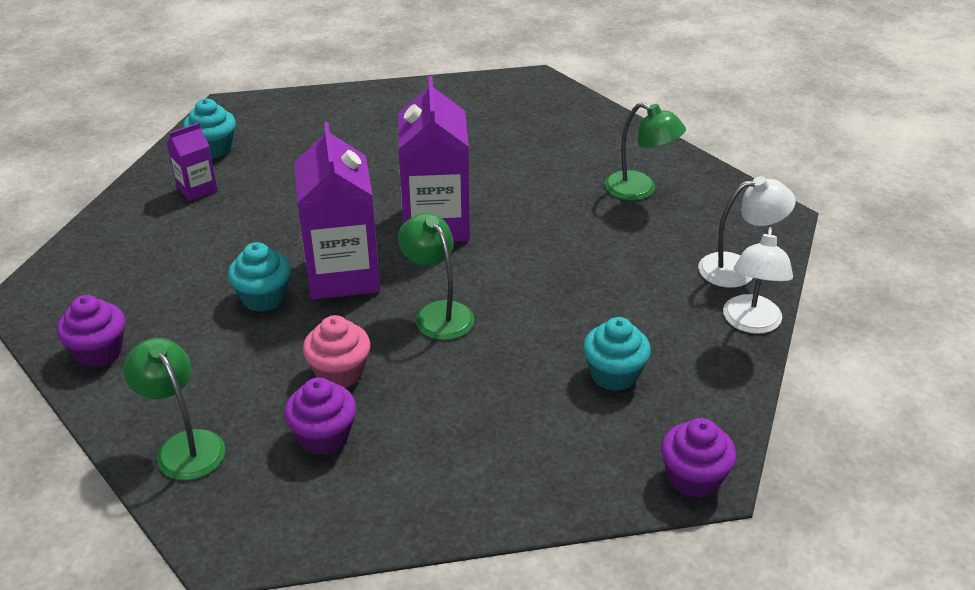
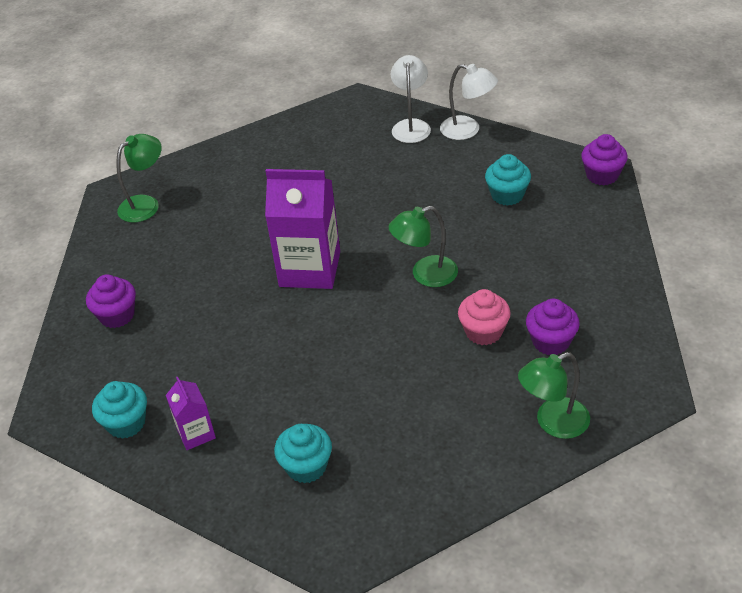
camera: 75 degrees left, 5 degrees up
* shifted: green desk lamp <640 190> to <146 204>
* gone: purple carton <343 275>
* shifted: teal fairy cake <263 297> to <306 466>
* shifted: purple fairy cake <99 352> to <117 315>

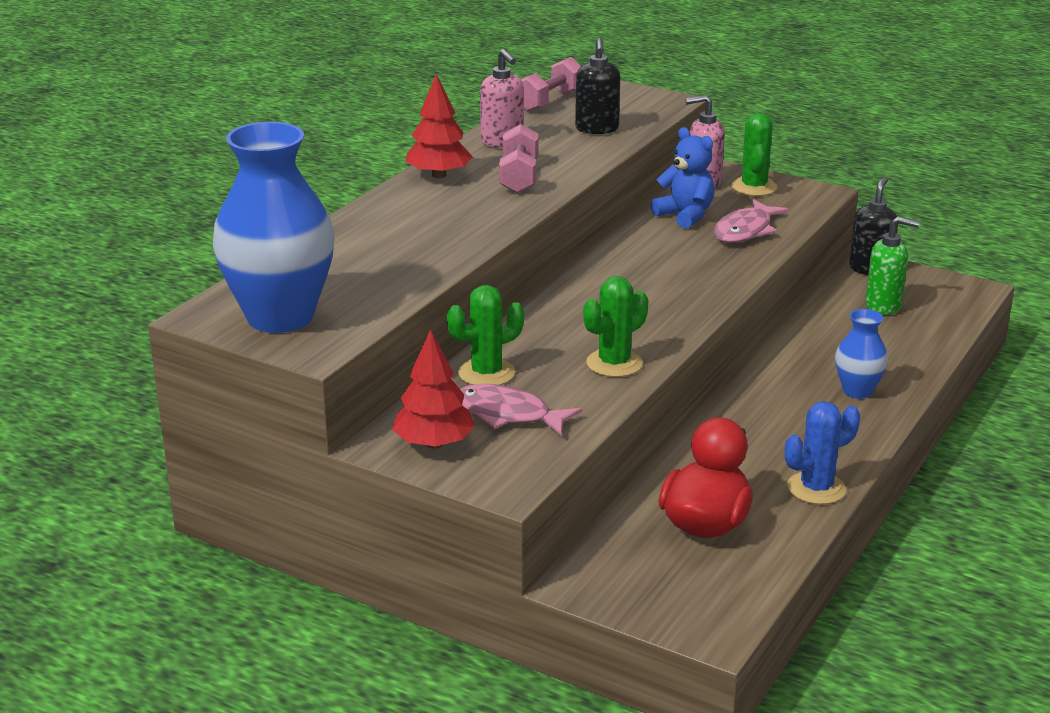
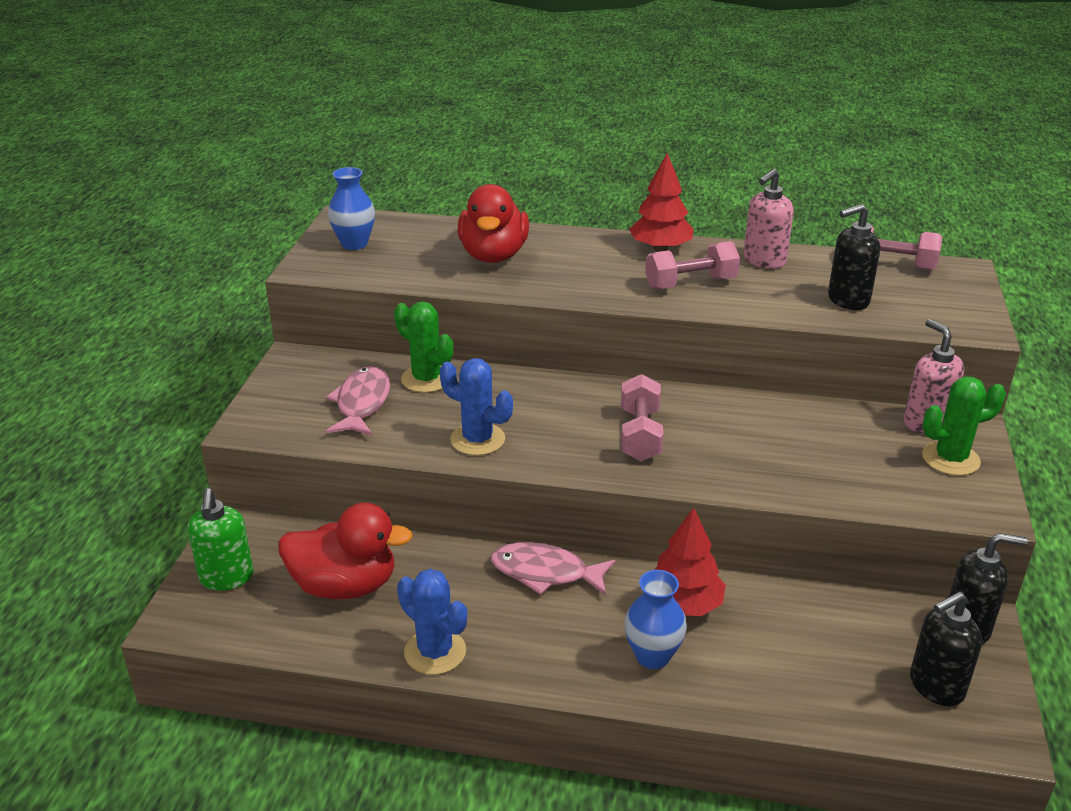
camera: 70 degrees right, 5 degrees up
* scaled: cobalt vase <280 317> = <354 244> x0.49
* gone: cobalt teddy bear <685 215>
* shifted: rose-pink toy fish <745 231> to <545 572>
* shifted: green pump bottle <884 306> to <226 578>
* repainted: green saguaro cactus <614 363> to cobalt saguaro cactus <477 439>
* shifted: red toy tree <434 443> to <683 604>
* new: red rubber duck <493 255>
* new: rose-pink dumbbell <640 435>
* new: black pump bottle <935 686>

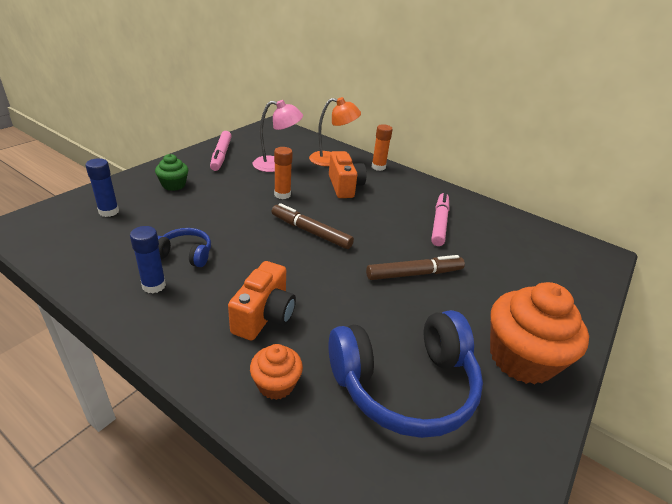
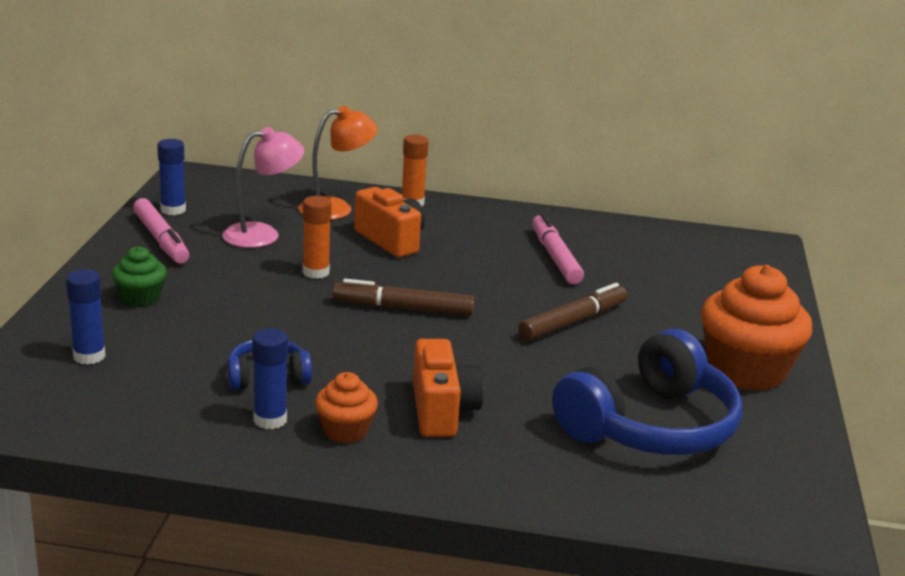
camera: 25 degrees left, 10 degrees down
* shifted: bright orange fairy cake <276 384> to <345 431>
* new: cobalt stick of glue <173 210>

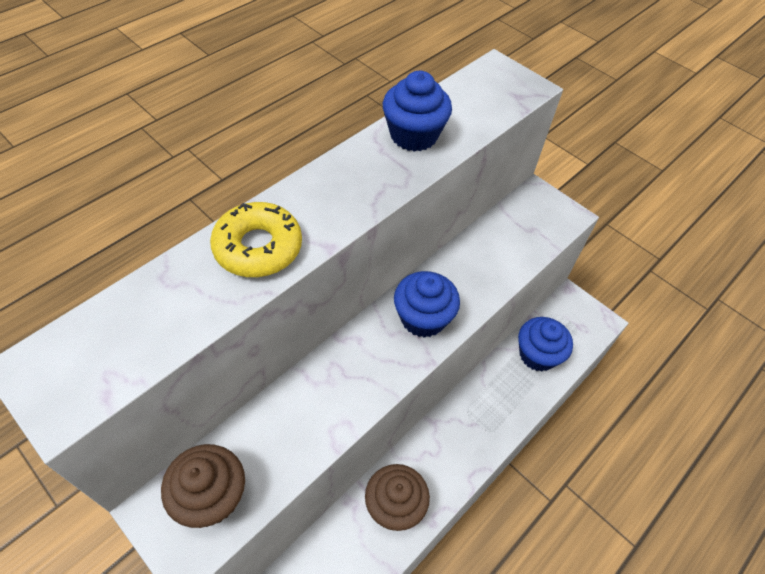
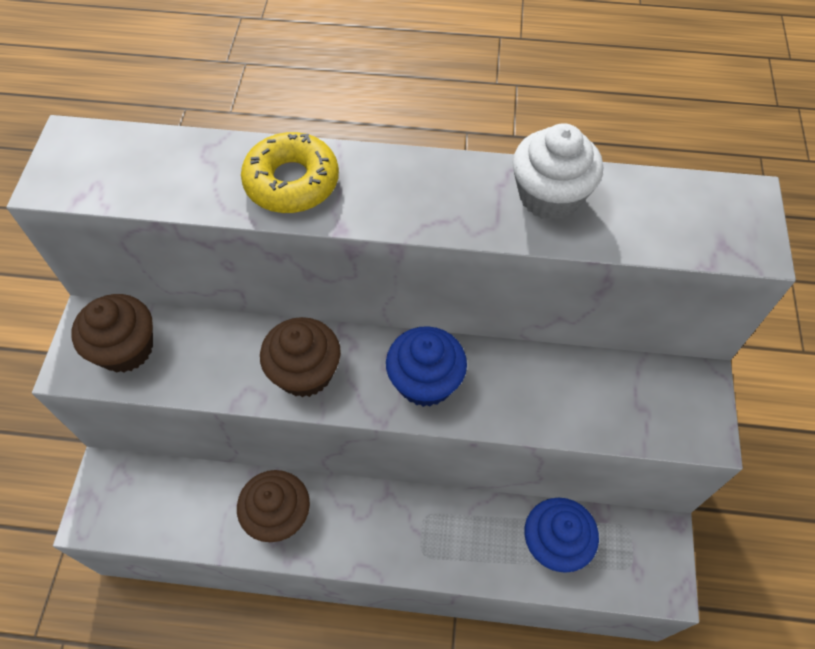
camera: 55 degrees right, 5 degrees up
* repainted: cobalt fairy cake <413 135> to snow-white fairy cake <549 196>
* new: dark brown fairy cake <305 372>

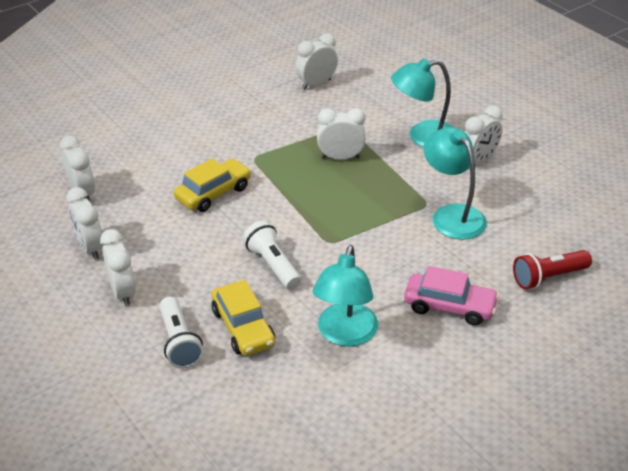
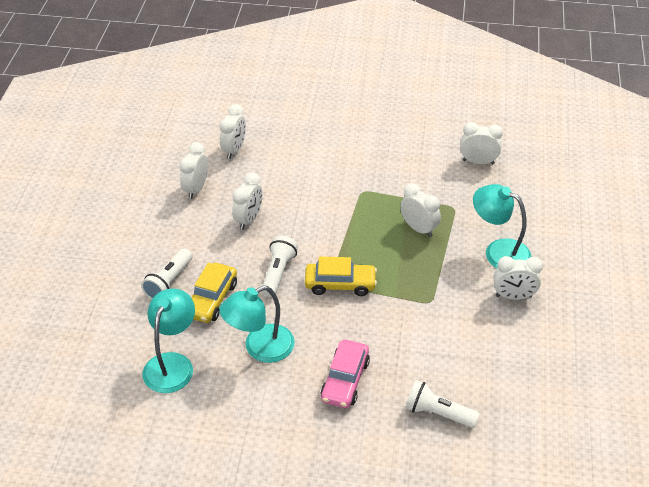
camera: 45 degrees right, 5 degrees up
* shifted: teal desk lamp <452 215> to <172 364>
* shifted: bright yellow toy car <213 193> to <340 284>
* shifted: snow-white clock <123 292> to <249 219>
* repainted: red torch <548 277> to snow-white torch <438 413>
* rotated: rose-pink toy car <449 306> = <345 380> 45 degrees clockwise

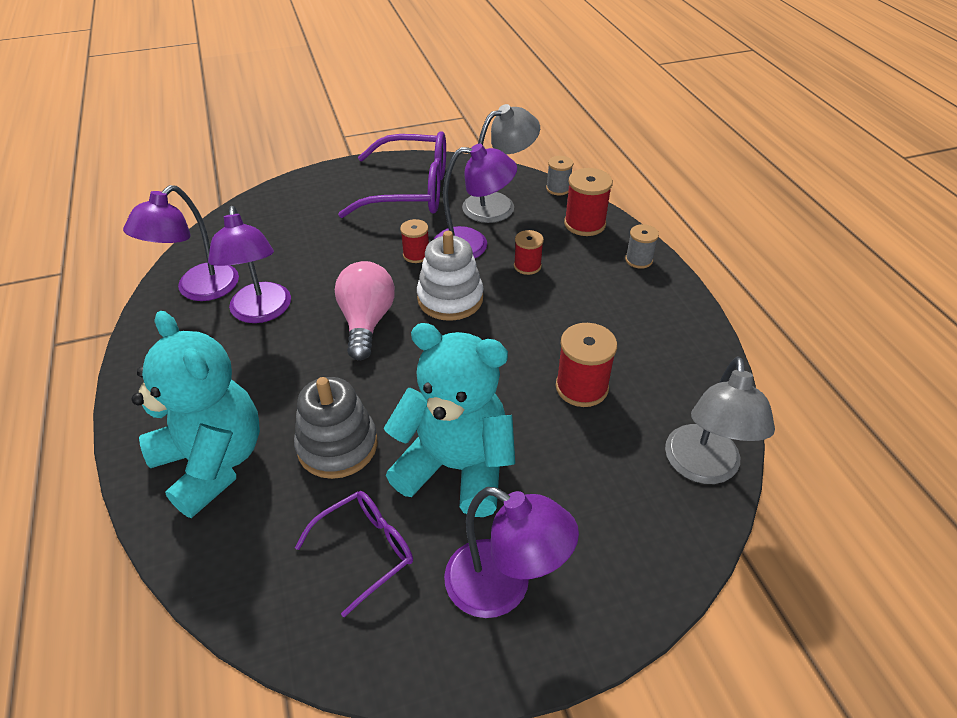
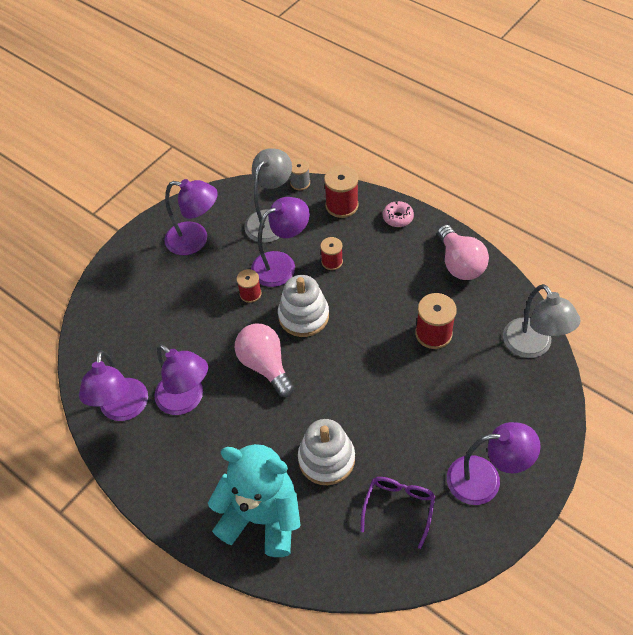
camera: 30 degrees left, 10 degrees up
* swapped: purple glasses <410 190> to purple desk lamp <195 240>
* swapped: gray bobbin <638 260> to rose-pink donut <398 217>
* gone: teal teddy bear <456 467>
* repainted: gray ring stacker <337 446> to snow-white ring stacker <326 459>
* new: rose-pink light bulb <459 264>

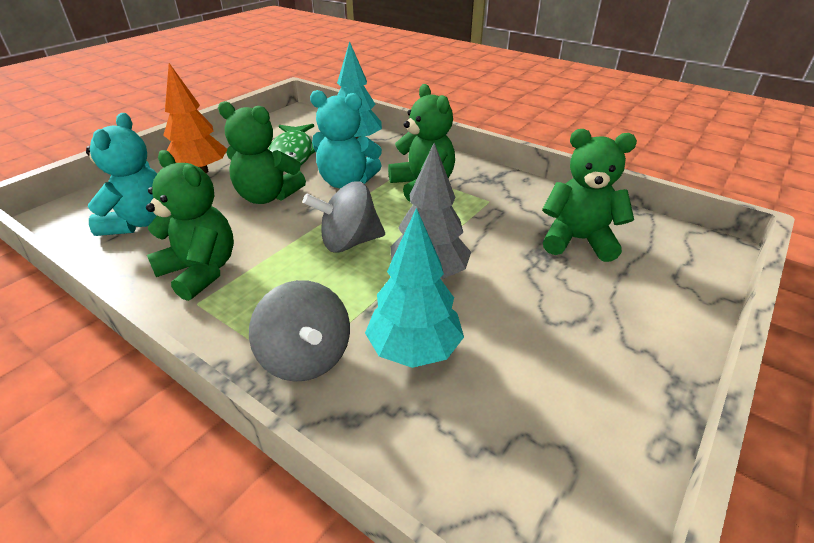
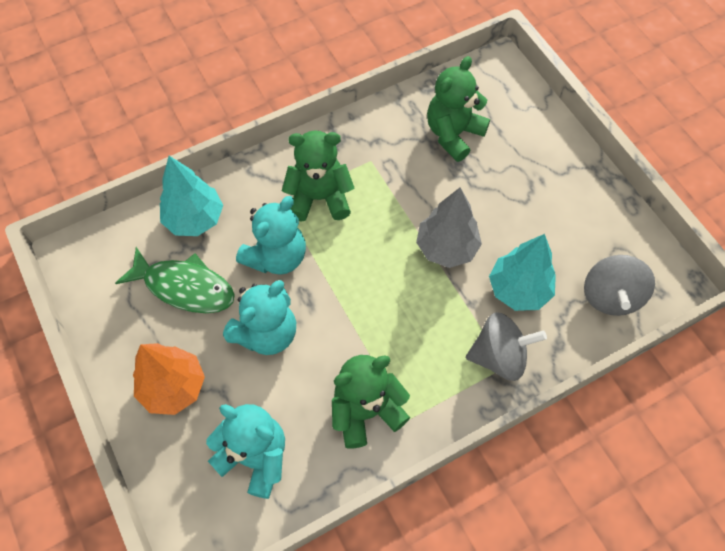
camera: 65 degrees left, 25 degrees up
* repainted: green teddy bear <267 196> to teal teddy bear <266 333>
* shifted: gray whirligig <349 242> to <610 296>

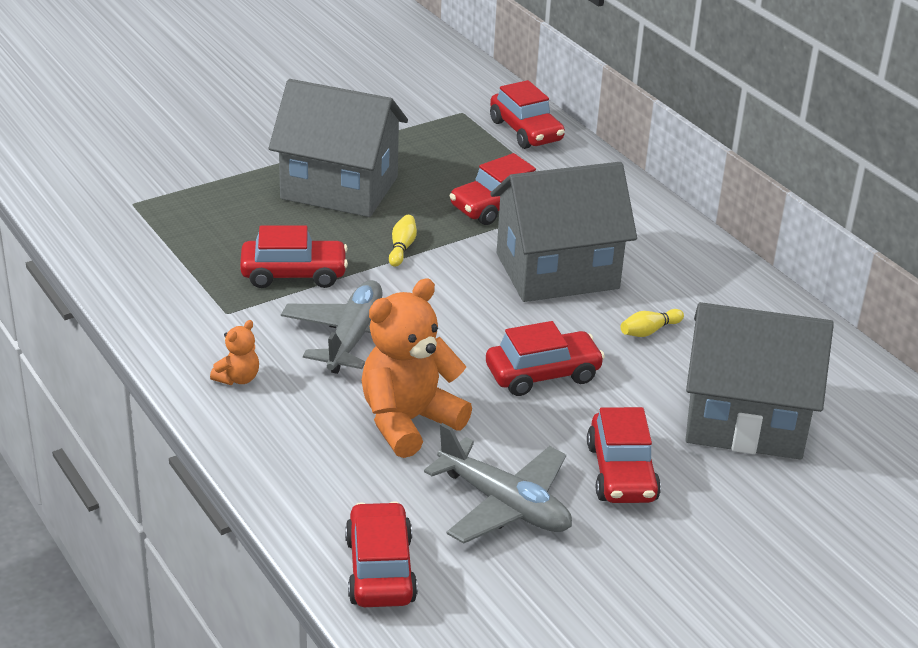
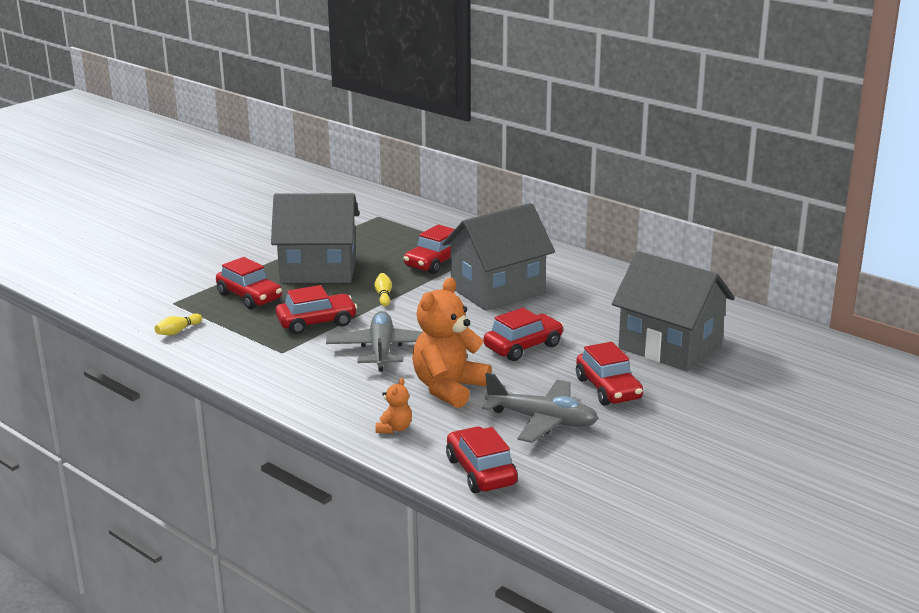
camera: 15 degrees left, 10 degrees down
* shifted: red toy car <526 131> to <249 297>
* rotated: gray cottage <745 420> = <669 347> 45 degrees clockwise
* shifted: bright yellow tenpin <649 331> to <178 331>
* shifted: bright orange teddy bear <238 378> to <394 428>

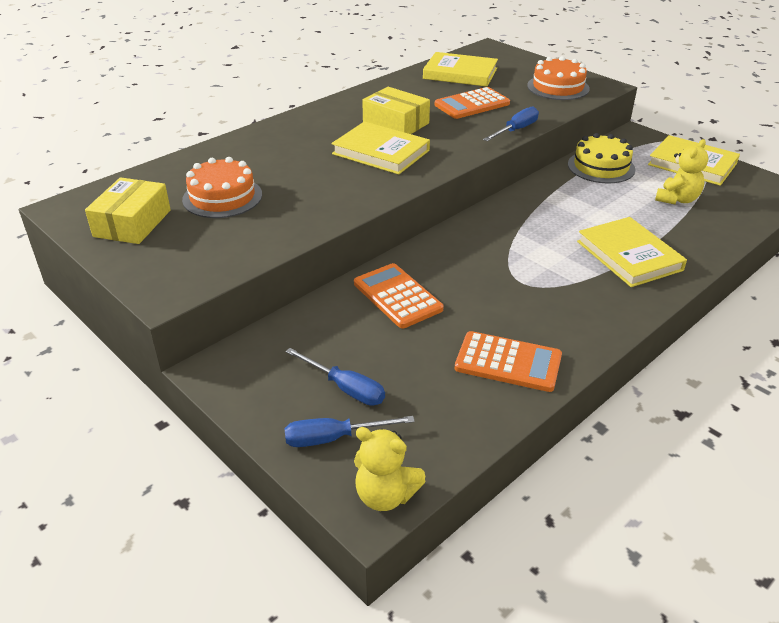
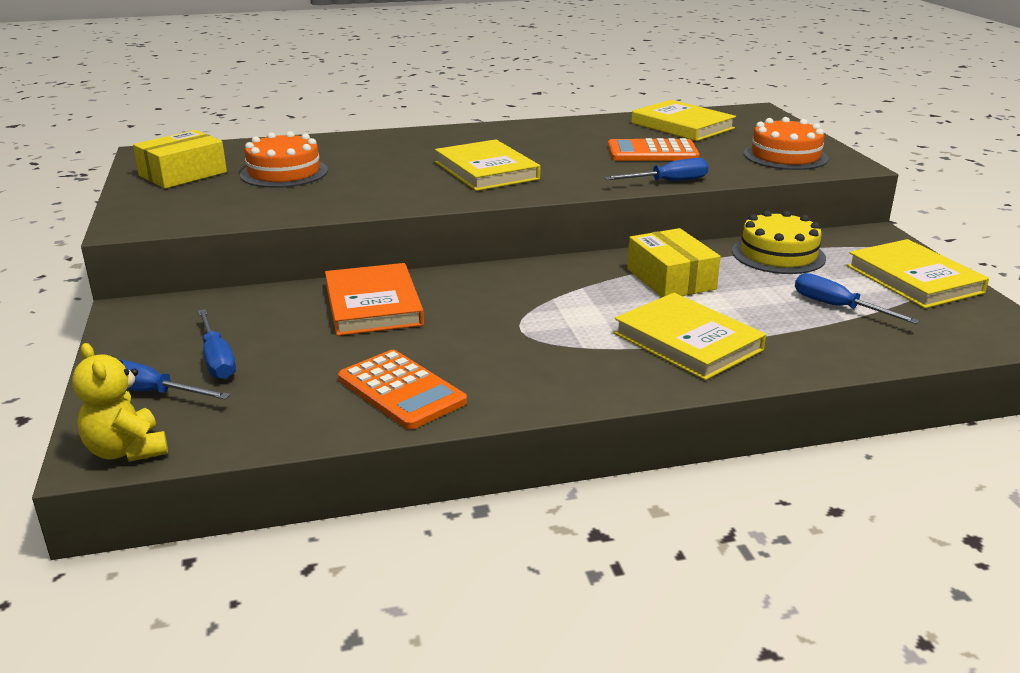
camera: 30 degrees right, 10 degrees down
* shifted: bright yellow package <396 123> to <670 279>
* swapped: bright yellow teddy bear <677 199> to cobalt flat screwdriver <837 307>
* rotated: bright yellow hardcover <629 256> = <687 342> 45 degrees counterclockwise
* swapped: bright orange pocket calculator <397 296> to bright orange hardcover <373 305>

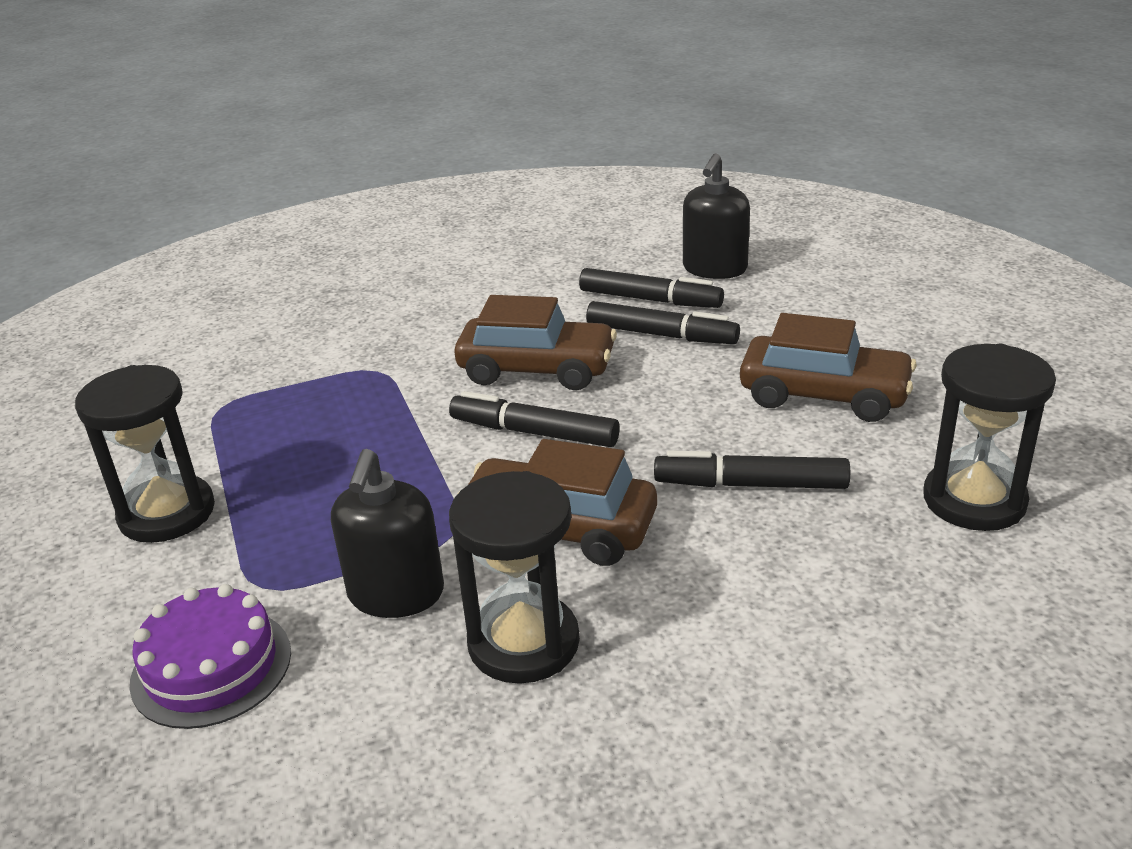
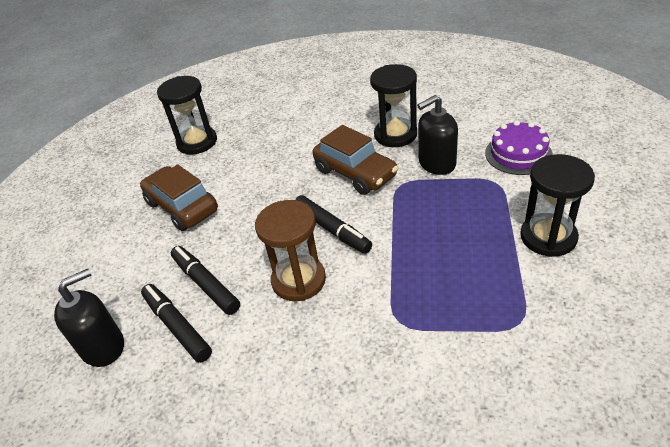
camera: 150 degrees left, 10 degrees up
* swapped: dark brown toy car <537 369> to dark brown sandglass <298 280>
* rotated: black pump bottle <396 594> = <436 163> 150 degrees counterclockwise
* gone: black marker pen <750 484>

